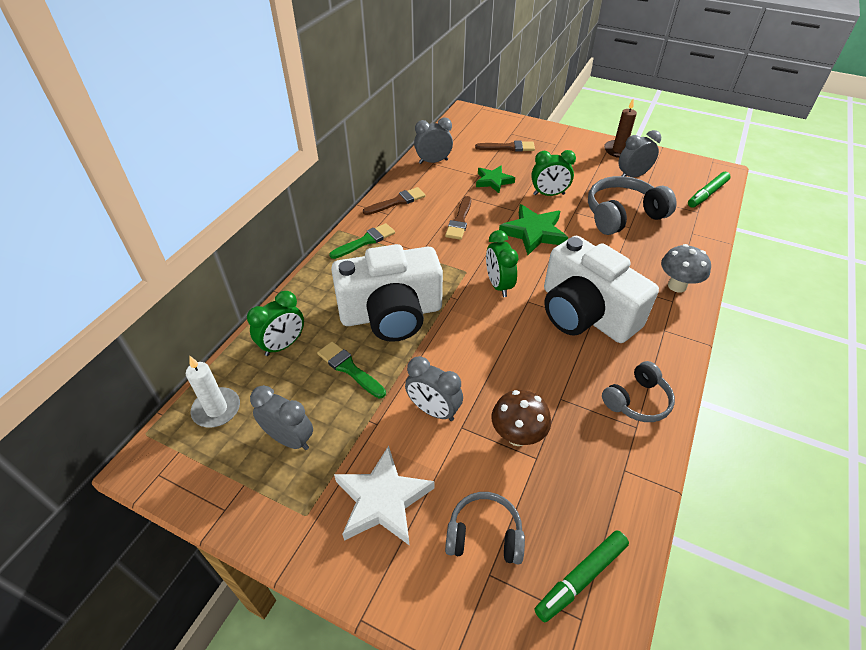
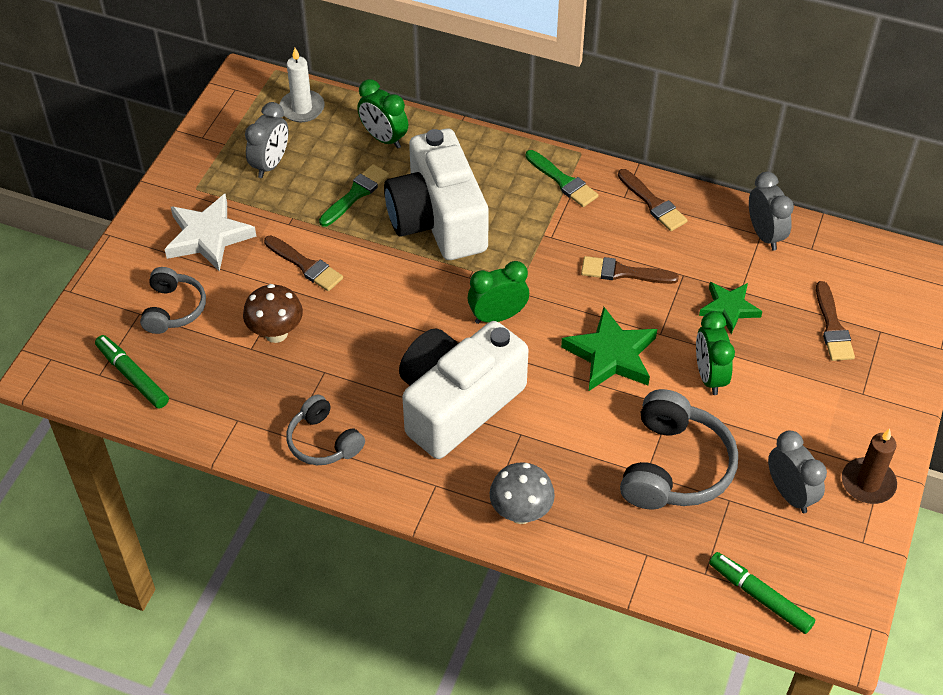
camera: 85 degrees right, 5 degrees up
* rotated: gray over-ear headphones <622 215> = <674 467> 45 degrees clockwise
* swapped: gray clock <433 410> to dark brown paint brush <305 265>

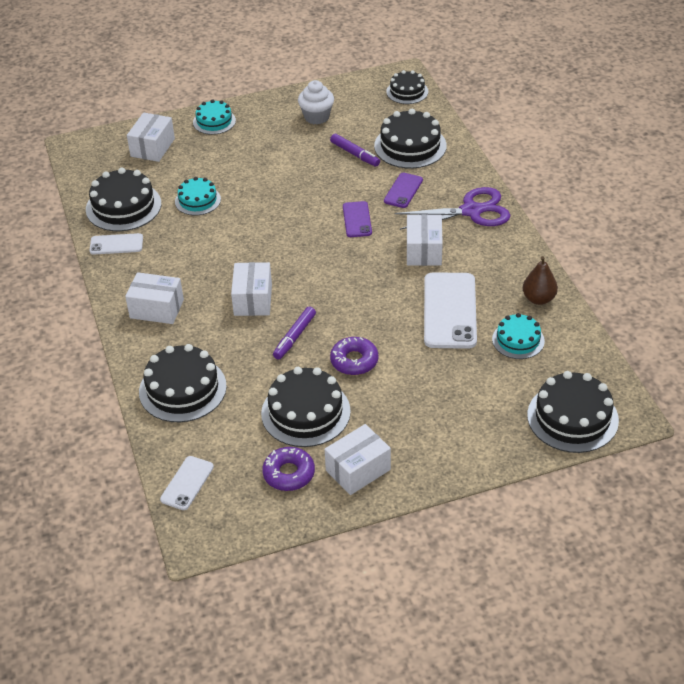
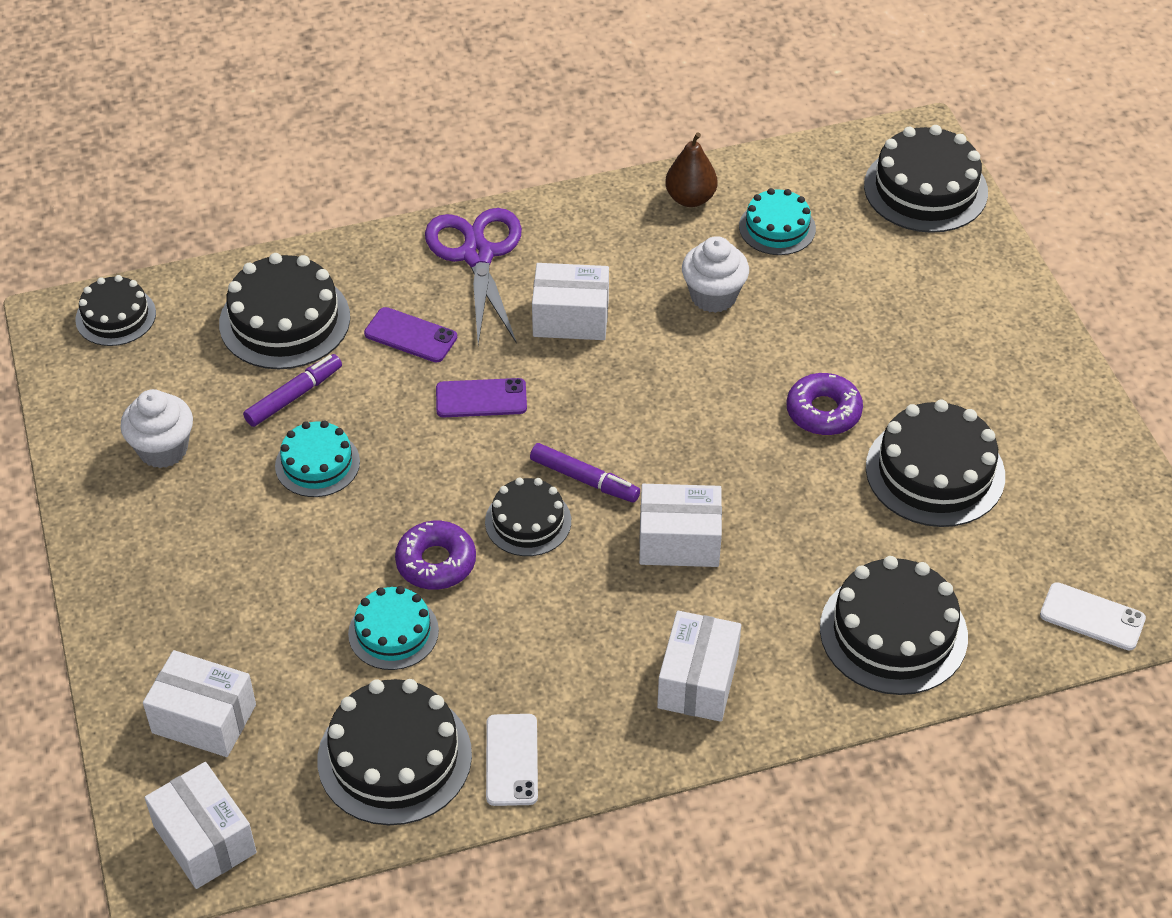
camera: 90 degrees left, 5 degrees up
* shifted: teal layer cake <214 121> to <317 464>
* swapped: snow-white phone <450 311> to snow-white fairy cake <713 296>
* shifted: purple marker pen <294 337> to <584 479>
* shifted: snow-white package <358 470> to <205 839>
* shifted: purple donut <289 473> to <436 562>
* new: black layer cake <528 521>

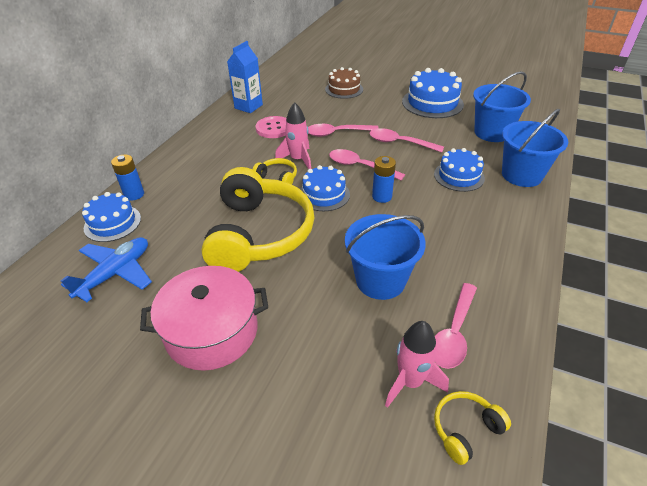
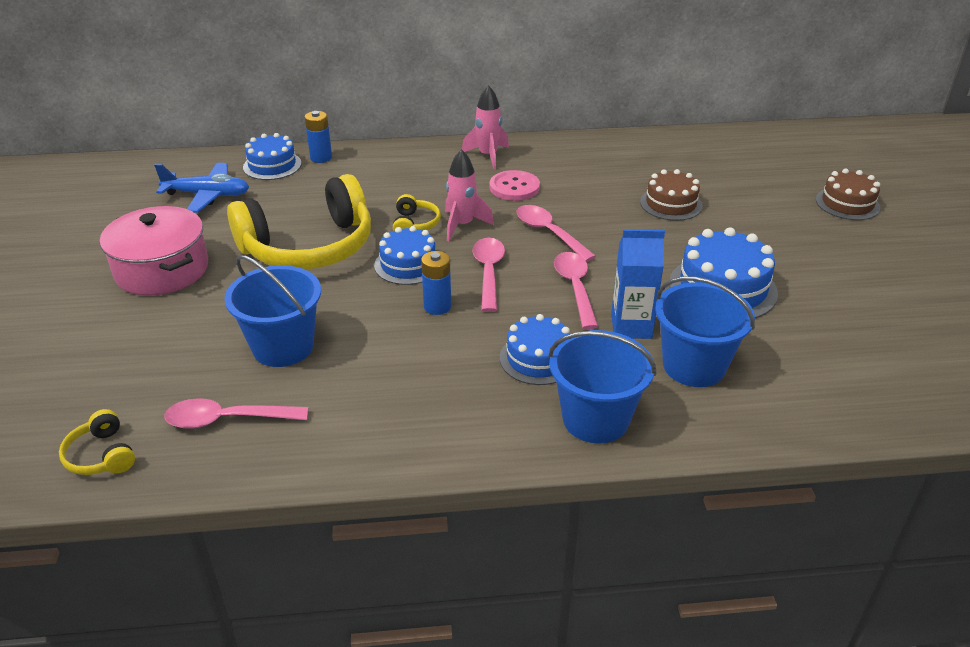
camera: 60 degrees right, 5 degrees down
* shifted: cobalt carton <248 106> to <631 326>
* shifted: rose-pink toy rocket <410 382> to <488 156>
* rotated: bright yellow over-ear headphones <465 429> = <101 455> 150 degrees counterclockwise
* new: dark brown layer cake <847 203>

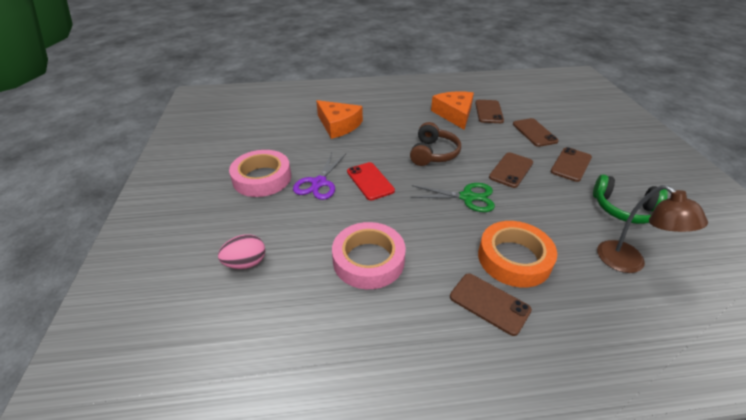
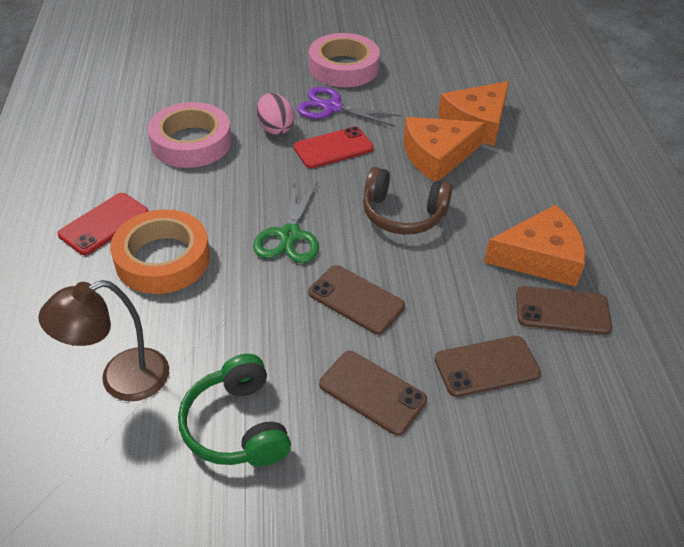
camera: 90 degrees right, 5 degrees up
* rotated: green over-ear headphones <623 209> = <237 426> 45 degrees counterclockwise
* shifted: rose-pink egg <246 263> to <275 128>
* repainted: dark brown phone <489 303> to red phone <104 224>
* new: bright orange cheese <437 156>

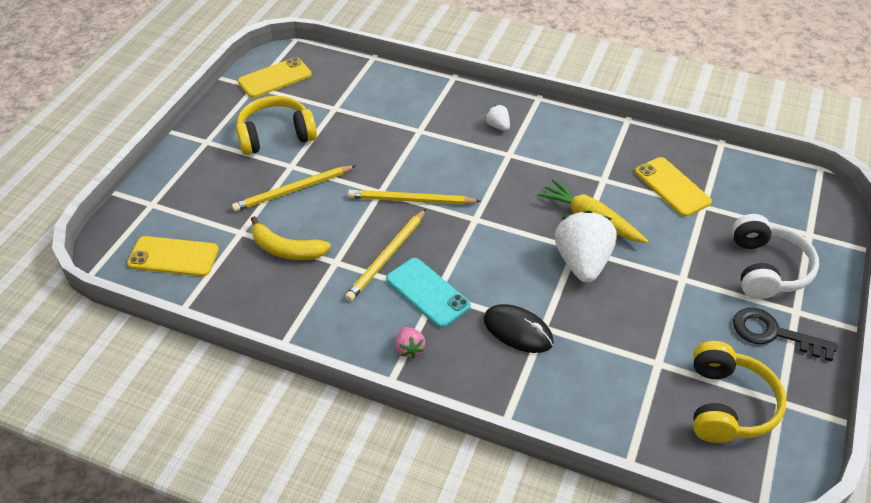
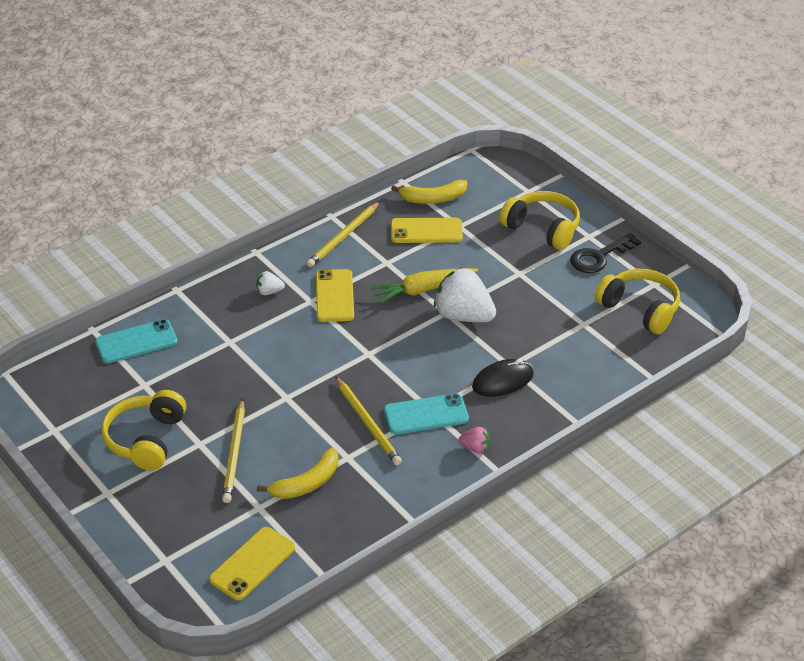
camera: 60 degrees left, 5 degrees down
* shifted: bright yellow phone <275 78> to <334 296>
* shifted: bright yellow wooden pencil <411 200> to <343 237>
* repainted: snow-white over-ear headphones <766 269> to bright yellow over-ear headphones <542 228>
* new: bright yellow toy banana <433 199>
* new: teal phone <136 342>

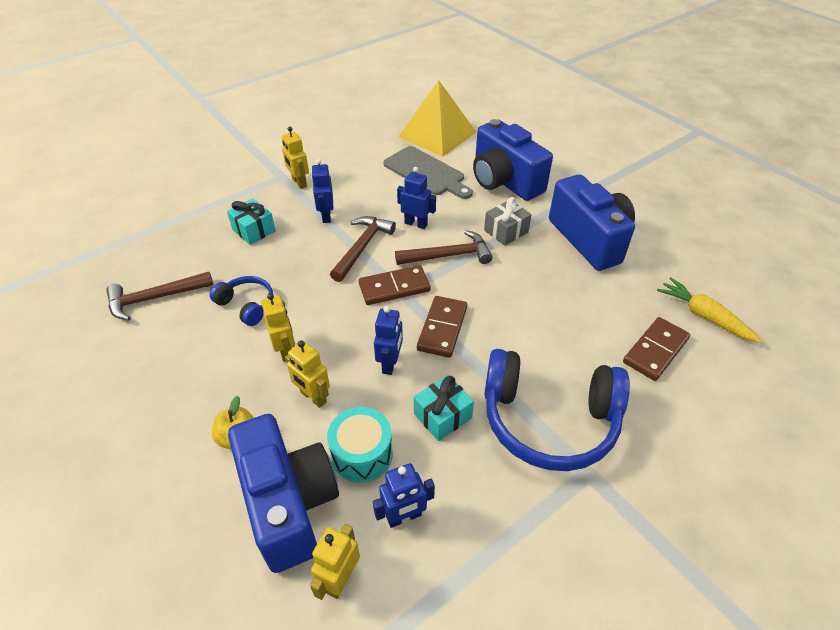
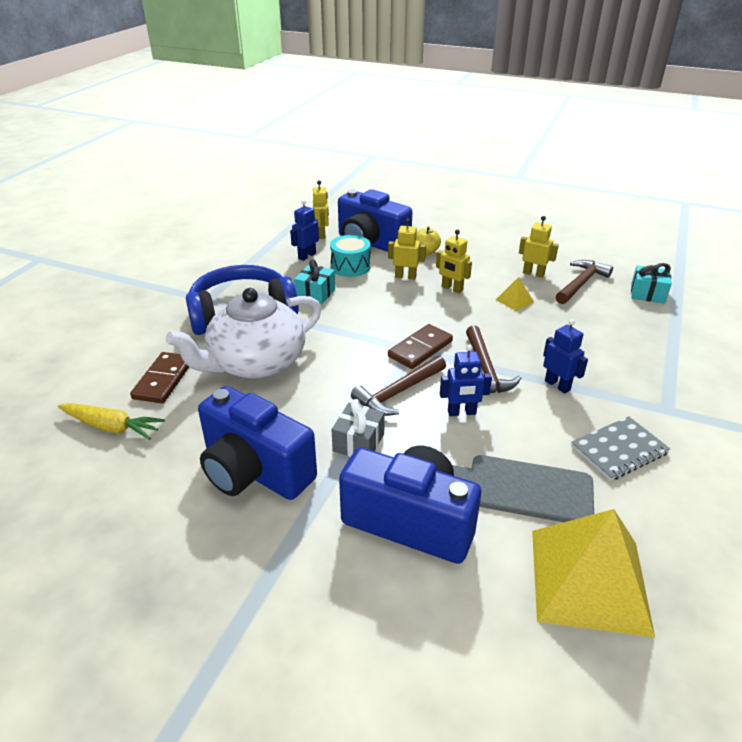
camera: 150 degrees right, 10 degrees down
* shifted: bright yellow toy robot <299 183> to <533 273>
* shifted: teal wrapped gift <254 230> to <647 294>
* swapped: cobalt over-ear headphones <246 305> to bright yellow solid pyramid <514 300>
* gone: dark brown domino <442 328>
* gone: cobalt toy robot <390 363>
* new: snow-white china teapot <256 363>
* new: gray notebook <619 450>

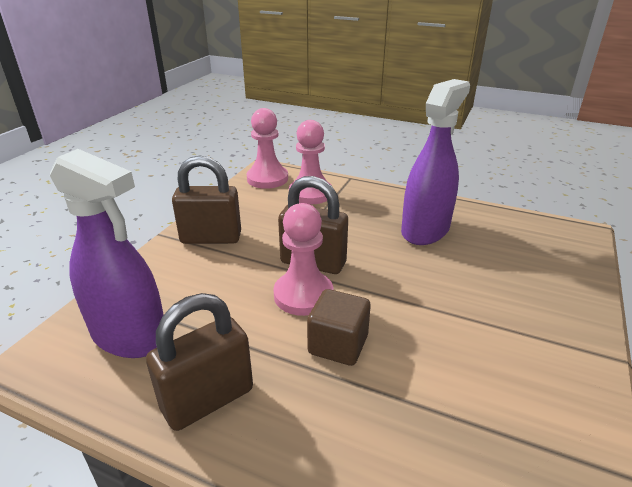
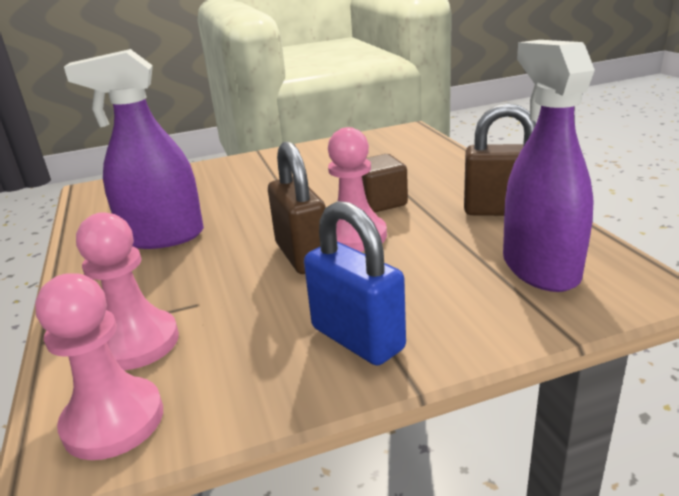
camera: 130 degrees left, 5 degrees down
* repainted: dark brown lock <211 238> to cobalt lock <357 338>

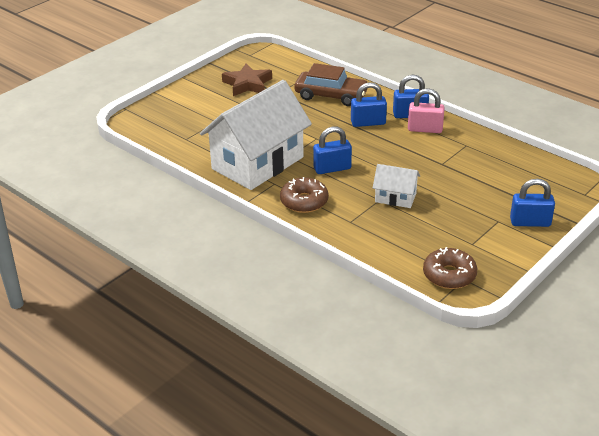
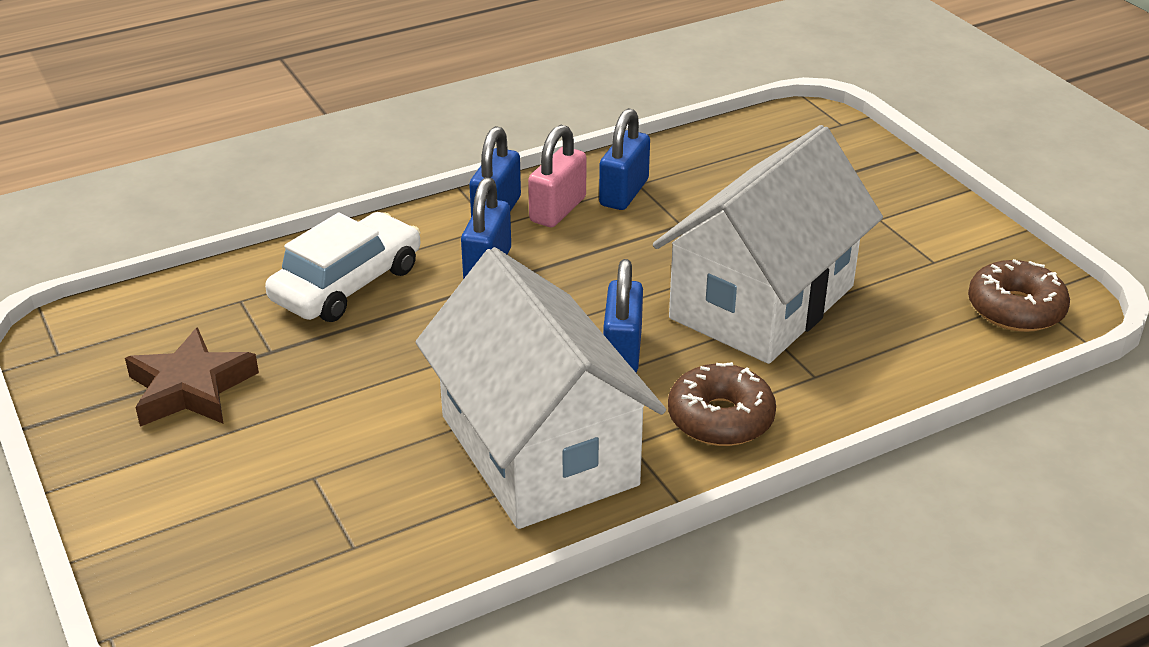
camera: 70 degrees left, 0 degrees up
* repainted: dark brown toy car <331 95> to snow-white toy car <347 284>
* scaled: snow-white cottage <395 197> = <762 302> x2.19
* shifted: cobalt lock <530 222> to <624 193>

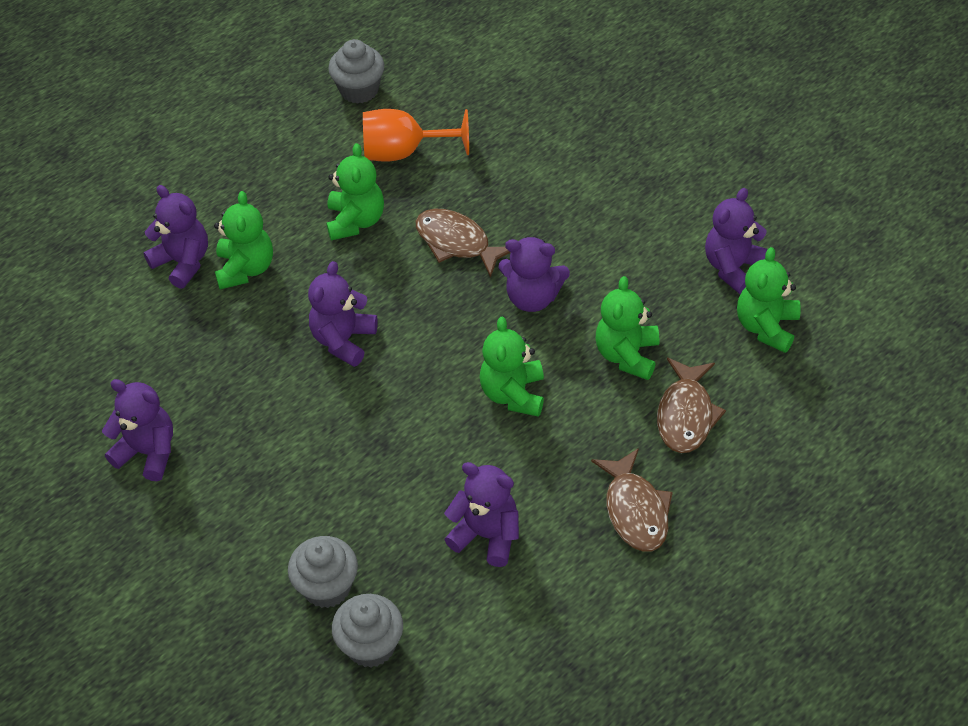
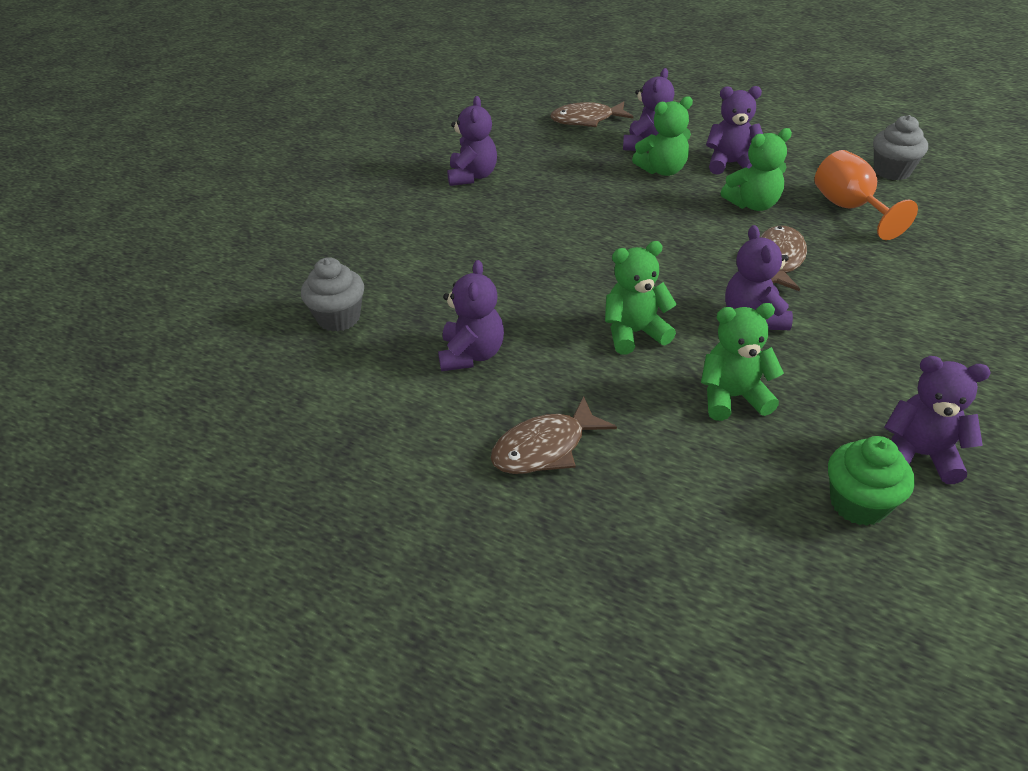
camera: 70 degrees right, 10 degrees down
* swapped: green teddy bear <766 327> to green fairy cake <858 504>
* shifted: purple teddy bear <343 340> to <730 164>
* shifted: dark brown toy fish <686 415> to <586 120>
* gone: gray fairy cake <327 587>

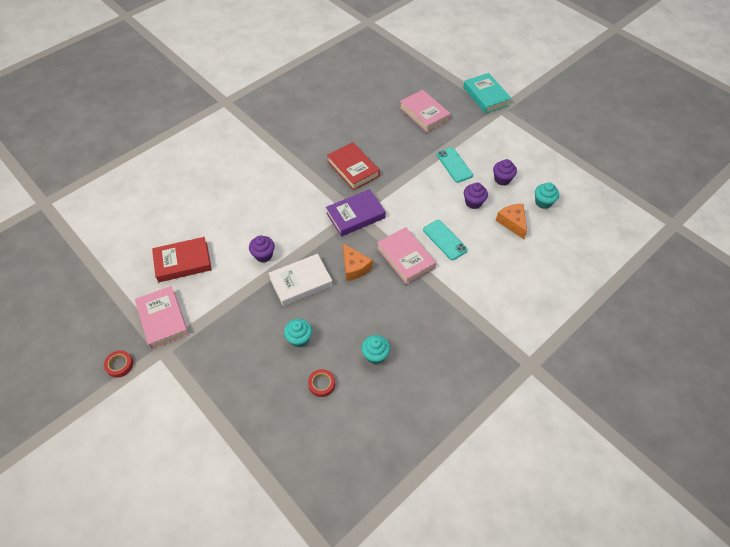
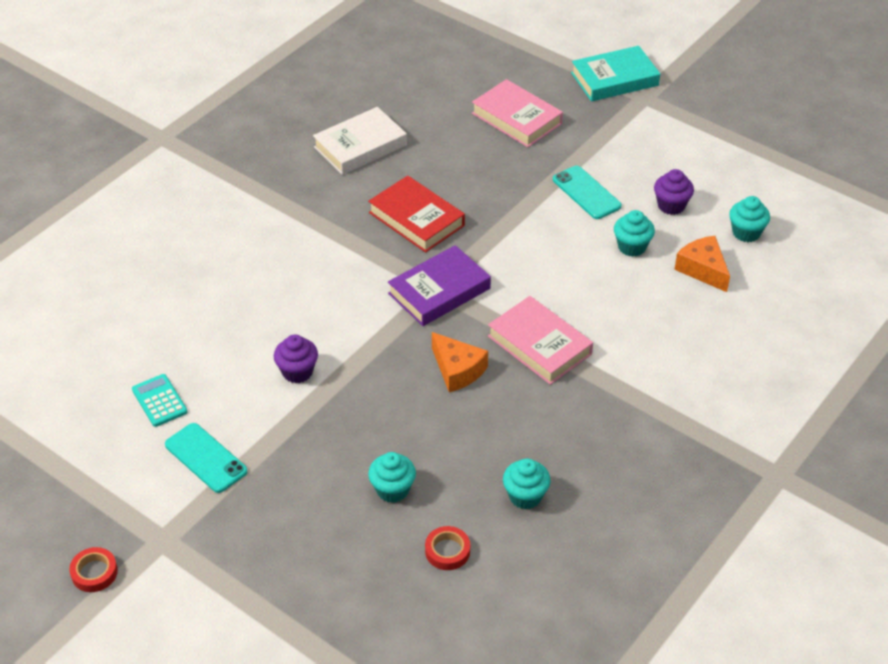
camera: 10 degrees left, 10 degrees down
* rotated: teal hardcover <486 96> = <614 79> 75 degrees counterclockwise
* repainted: purple fairy cake <473 202> to teal fairy cake <632 247>
* shifted: teal phone <444 240> to <205 458>
* swapped: red hardcover <183 262> to teal pocket calculator <159 401>
* shifted: snow-white hardcover <301 282> to <360 146>
* gone: rose-pink hardcover <163 319>

